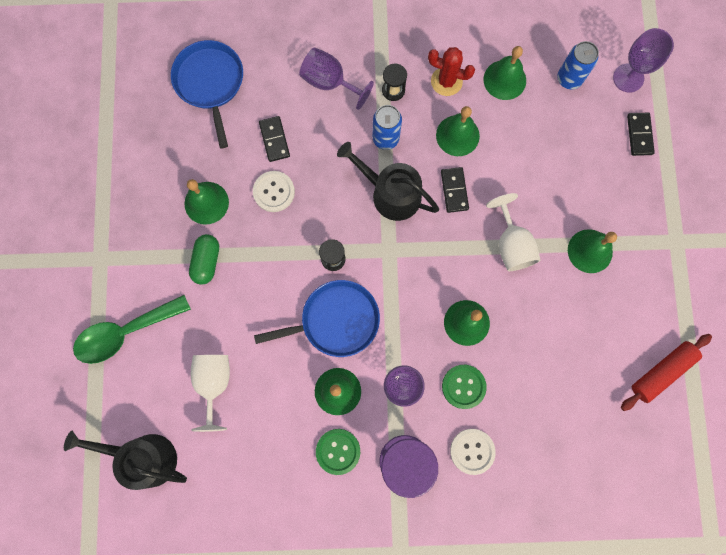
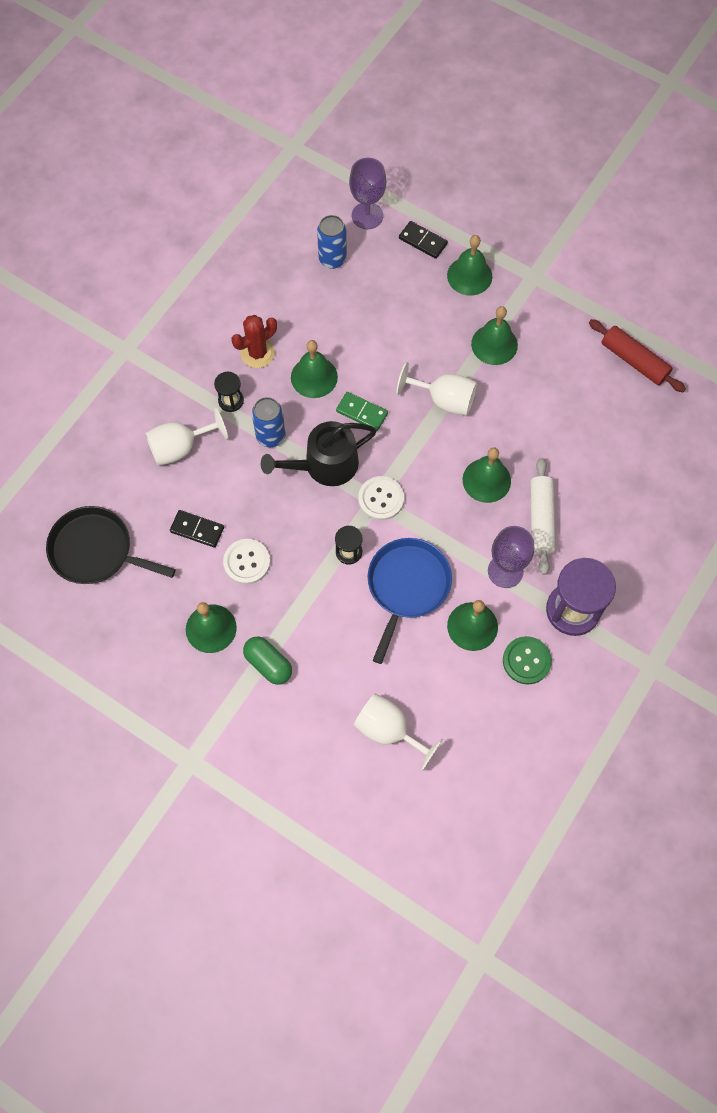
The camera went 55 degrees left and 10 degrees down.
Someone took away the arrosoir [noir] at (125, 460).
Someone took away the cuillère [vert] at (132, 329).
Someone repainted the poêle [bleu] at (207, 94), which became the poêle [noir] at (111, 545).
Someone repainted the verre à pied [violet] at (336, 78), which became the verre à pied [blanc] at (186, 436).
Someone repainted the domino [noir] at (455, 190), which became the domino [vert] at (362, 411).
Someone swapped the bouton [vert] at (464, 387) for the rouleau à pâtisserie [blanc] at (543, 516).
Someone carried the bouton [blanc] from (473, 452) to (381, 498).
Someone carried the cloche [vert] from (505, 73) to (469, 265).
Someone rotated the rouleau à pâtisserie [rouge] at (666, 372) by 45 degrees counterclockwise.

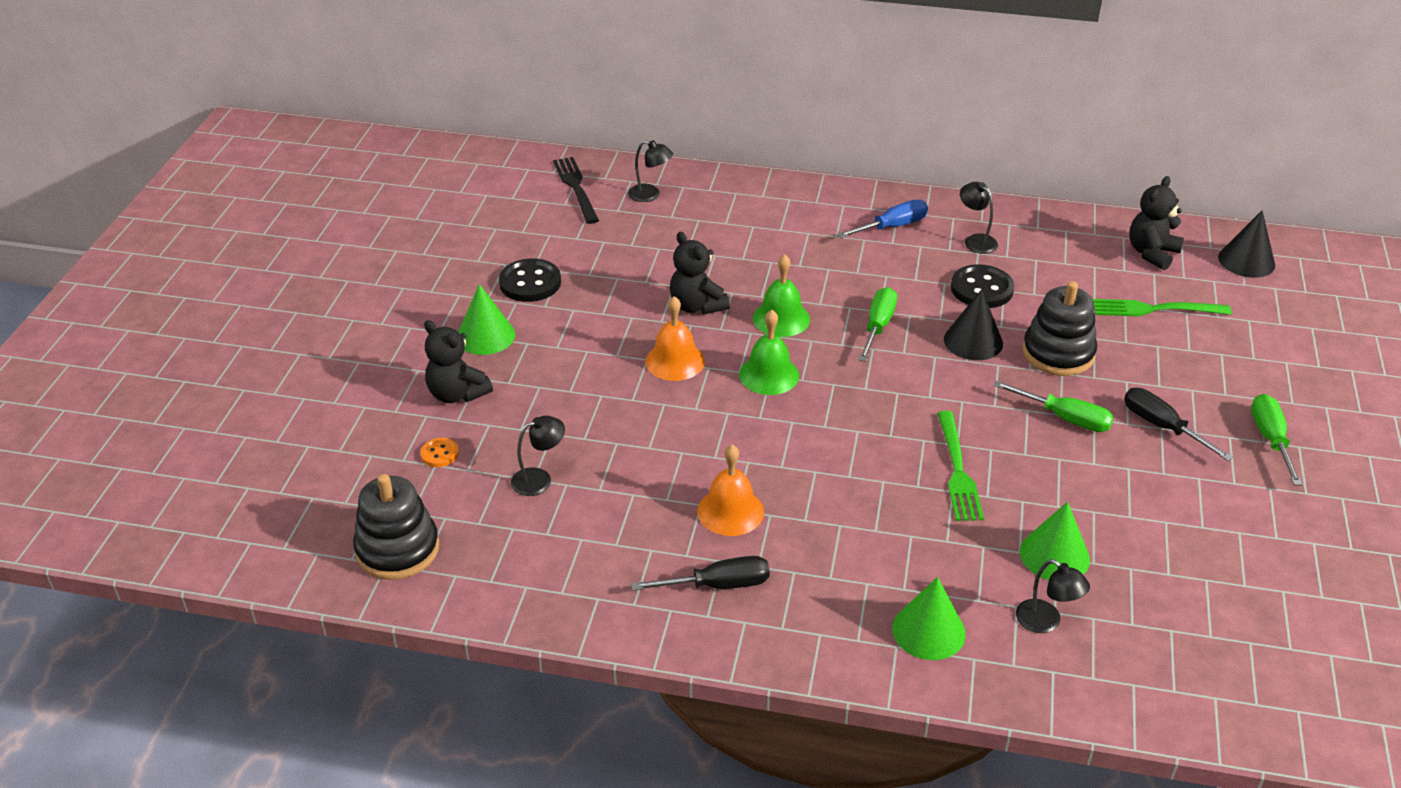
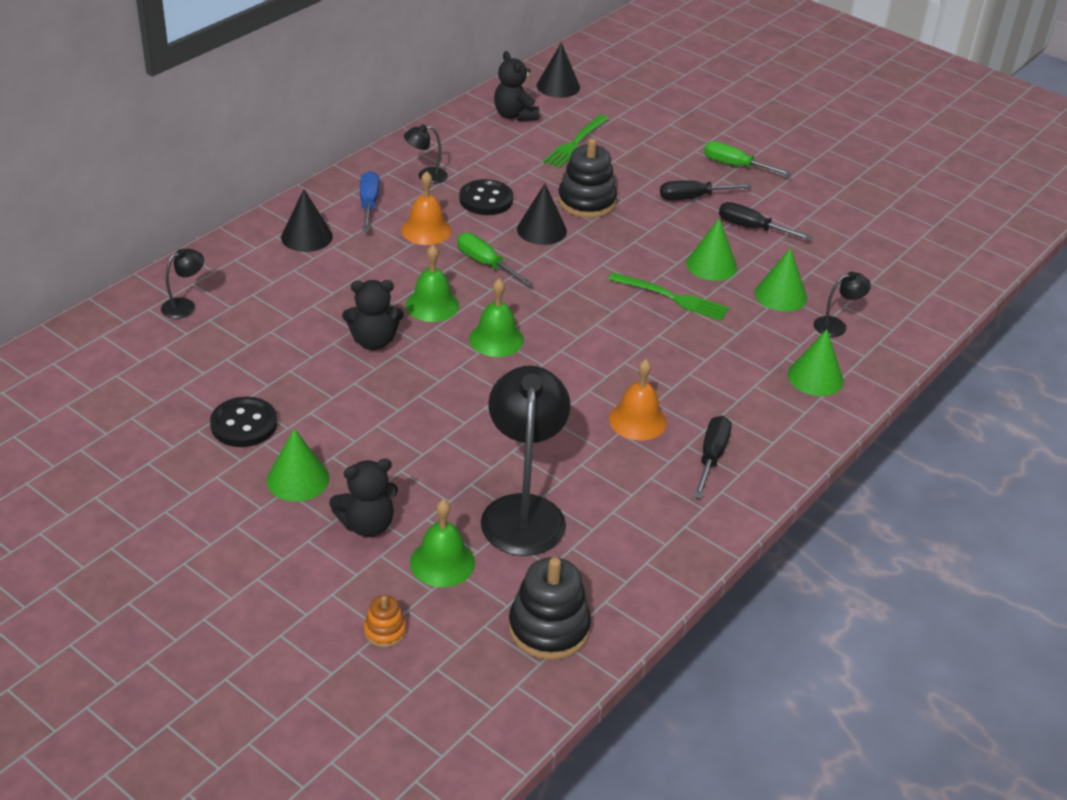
The camera went 65 degrees left and 0 degrees up.
Someone swapped the bouton [orange] at (439, 452) for the cloche [vert] at (442, 543).
Someone scaled the lampe [noir] at (538, 456) by 2.20.
Someone took away the fourchette [noir] at (576, 190).
Someone carried the cloche [orange] from (675, 338) to (426, 208).
Someone took away the tournevis [vert] at (1053, 406).
Someone put down the cône [noir] at (307, 221).
Someone put down the jouet à empiler [orange] at (385, 621).
Someone put down the cône [vert] at (711, 249).
Someone put down the tournevis [noir] at (765, 221).

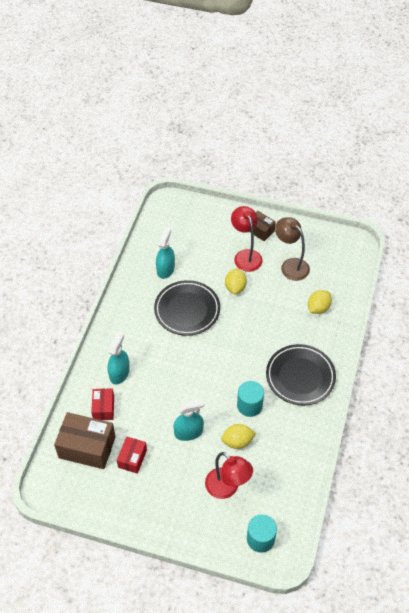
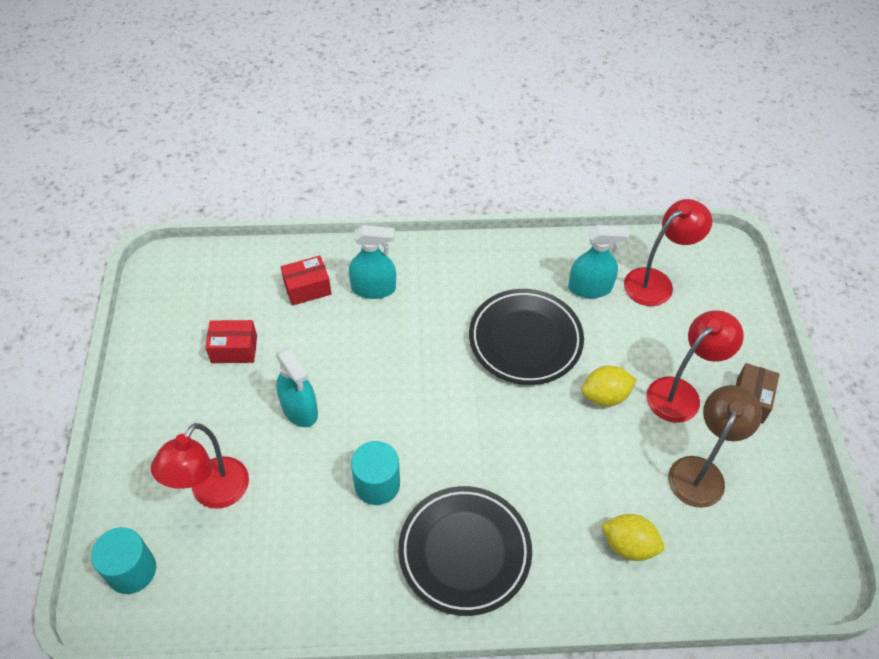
The camera went 70 degrees right and 0 degrees up.
Someone took away the boîte [marron] at (85, 440).
Someone took away the citron [jaune] at (238, 436).
Someone put down the lampe [rouge] at (668, 252).

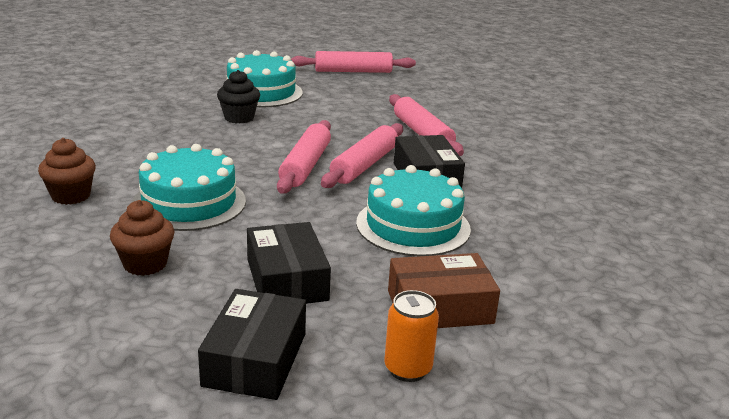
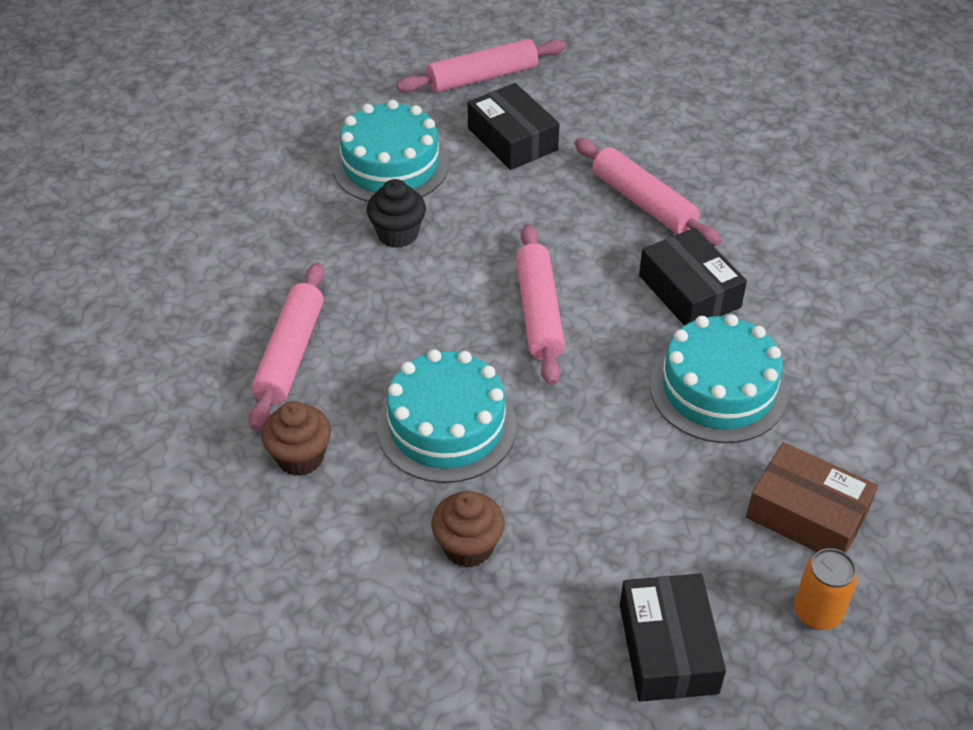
The camera went 15 degrees left and 20 degrees up.
Someone carried the boîte [noir] from (289, 263) to (514, 126).
Someone carried the rouleau à pâtisserie [rose] from (362, 155) to (286, 346).
Someone rotated the boîte [marron] at (444, 290) by 60 degrees clockwise.

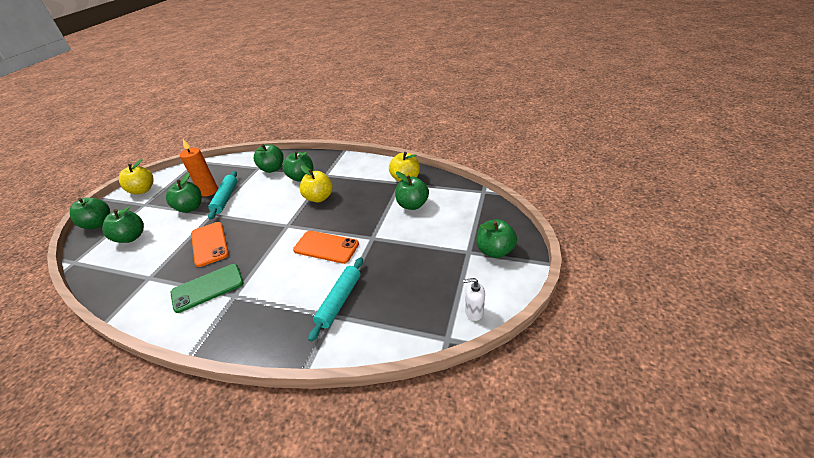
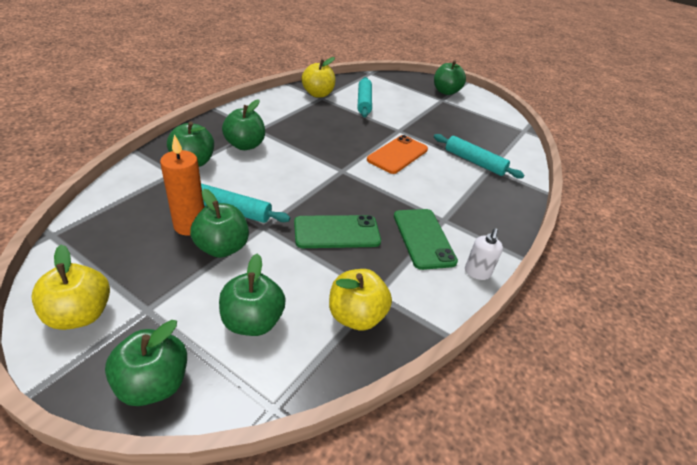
The camera went 80 degrees left and 0 degrees up.
Someone repainted the téléphone [orange] at (210, 244), which became the téléphone [vert] at (337, 231).
Someone carried the pomme [jaune] from (316, 183) to (360, 300).
Someone swapped the pomme [vert] at (412, 191) for the rouleau à pâtisserie [turquoise] at (365, 97).
Someone carried the distributeur de savon [blanc] from (474, 299) to (484, 254).

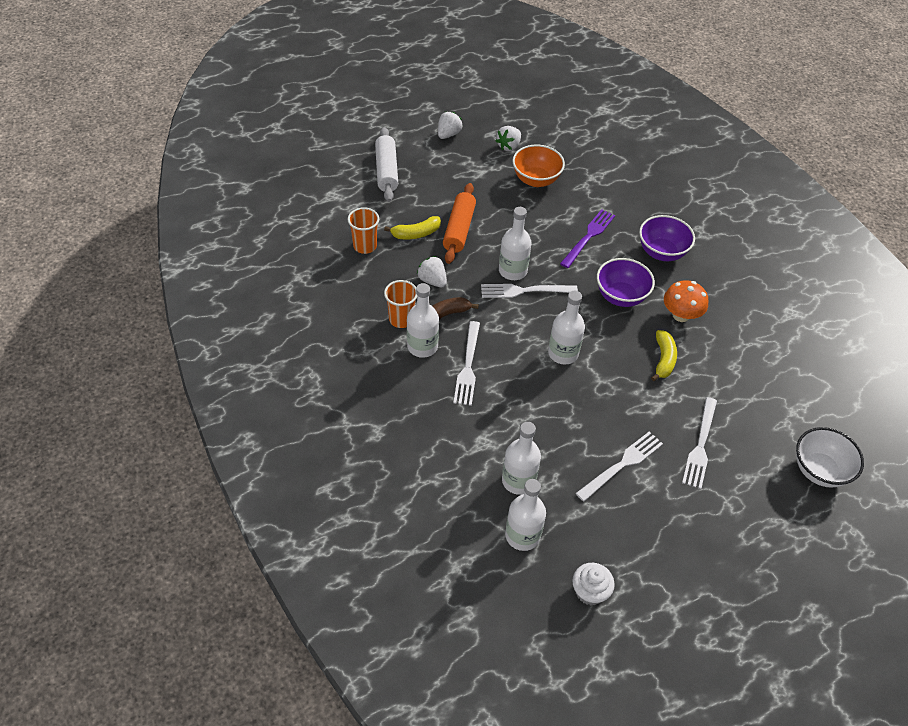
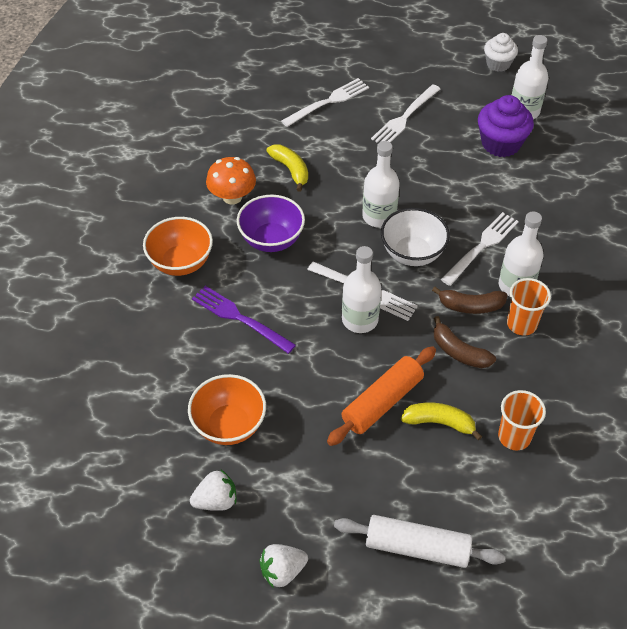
The camera went 145 degrees left and 0 degrees up.
Someone rotated the rouleau à pâtisserie [blanc] at (386, 164) by 75 degrees clockwise.
Someone swapped the fraise [blanc] at (432, 272) for the banane [marron] at (464, 342).
Someone swapped the bouteille [blanc] at (521, 458) for the muffin [violet] at (506, 126).
Someone rotated the fourchette [violet] at (587, 238) by 60 degrees clockwise.
Someone rotated the fourchette [blanc] at (619, 466) by 45 degrees counterclockwise.
Someone repainted the bol [violet] at (667, 238), which became the bol [orange] at (178, 246).
Someone rotated the banane [jaune] at (664, 355) by 105 degrees clockwise.
Someone carried the bol [blanc] from (830, 457) to (415, 237).

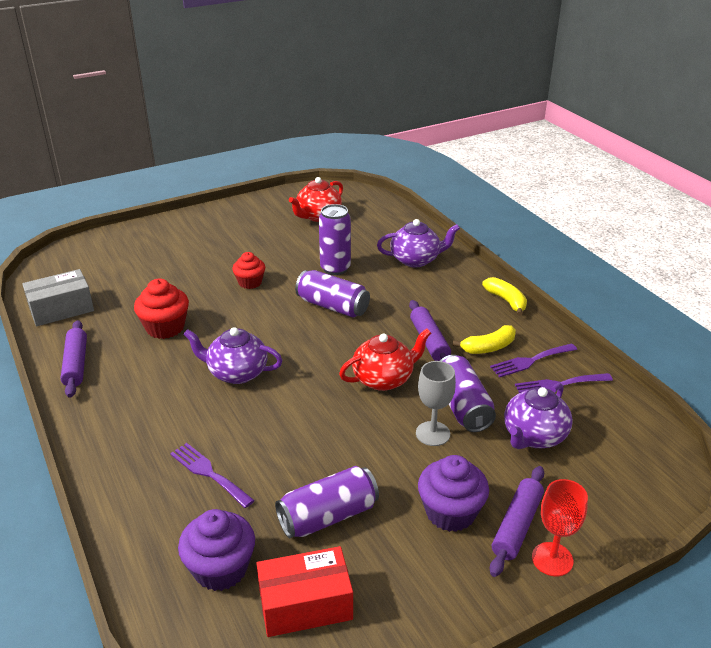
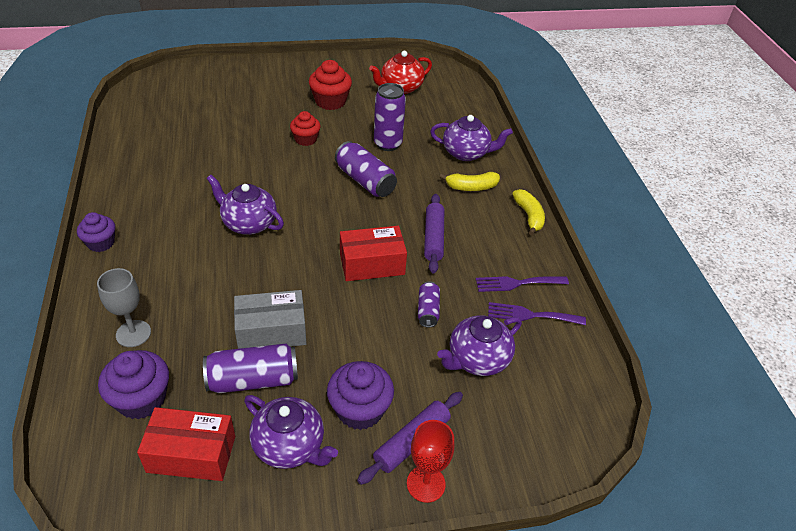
The camera went 15 degrees right and 10 degrees up.
Someone carried the boîte [gris] from (58, 297) to (270, 319).
Someone took away the rouleau à pâtisserie [violet] at (74, 359).
Someone carried the muffin [rouge] from (161, 309) to (330, 85).
Someone took away the fourchette [violet] at (212, 475).
Someone swapped the théière [rouge] at (385, 360) for the boîte [rouge] at (373, 253).
Someone carried the verre à pied [gris] from (436, 403) to (124, 307).
Someone scaled the canette [violet] at (468, 393) by 0.57.
Someone carried the banane [jaune] from (484, 339) to (470, 181).
Someone put down the muffin [violet] at (96, 232).
Someone put down the théière [violet] at (291, 432).

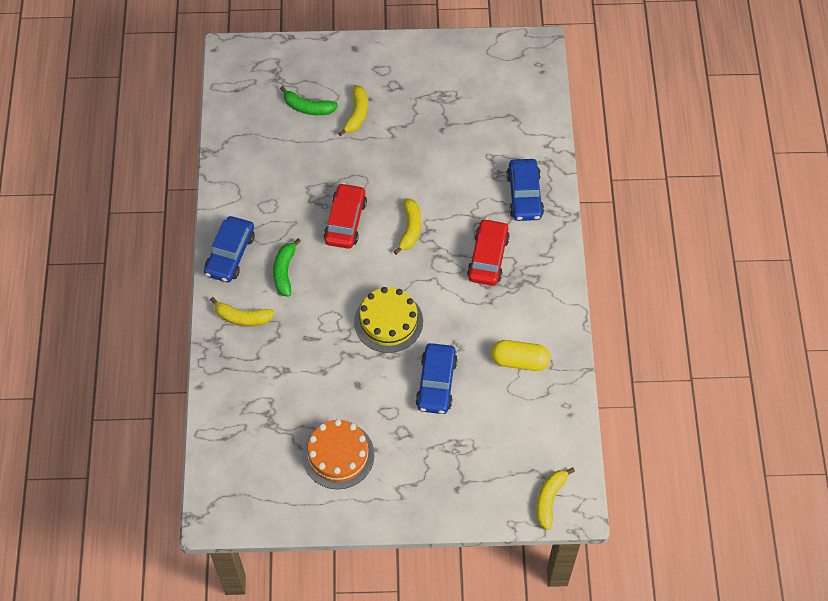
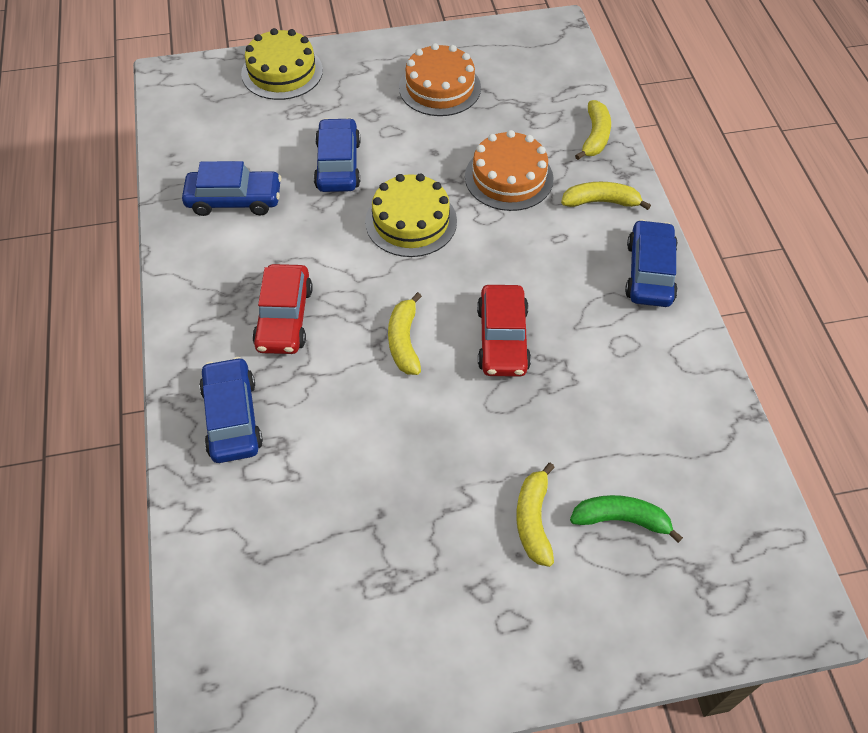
The camera went 170 degrees right and 5 degrees down.
Someone took away the banane [vert] at (287, 267).
Someone swapped the gélule [jaune] at (520, 355) for the voiture [bleu] at (232, 188).
Someone carried the banane [jaune] from (555, 498) to (593, 130).
Someone put down the gâteau [jaune] at (282, 64).
Someone put down the gâteau [orange] at (509, 170).

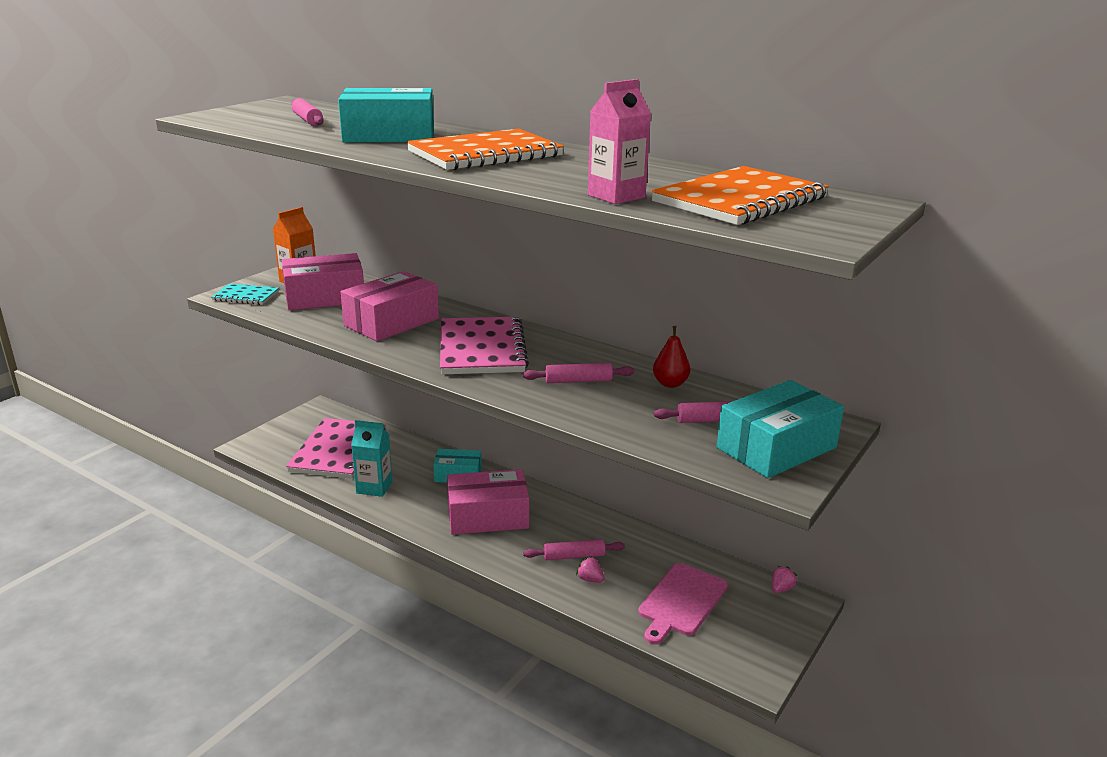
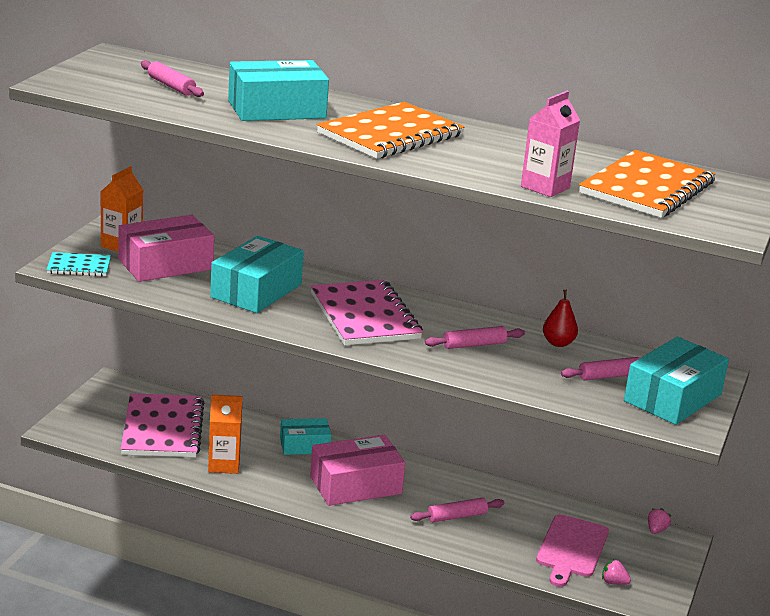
The camera went 15 degrees left and 0 degrees up.
Someone repainted the boîte [rose] at (390, 306), which became the boîte [turquoise] at (257, 274).
Someone repainted the brique de lait [turquoise] at (371, 458), which became the brique de lait [orange] at (225, 434).
Someone carried the fraise [rose] from (590, 569) to (616, 572).

